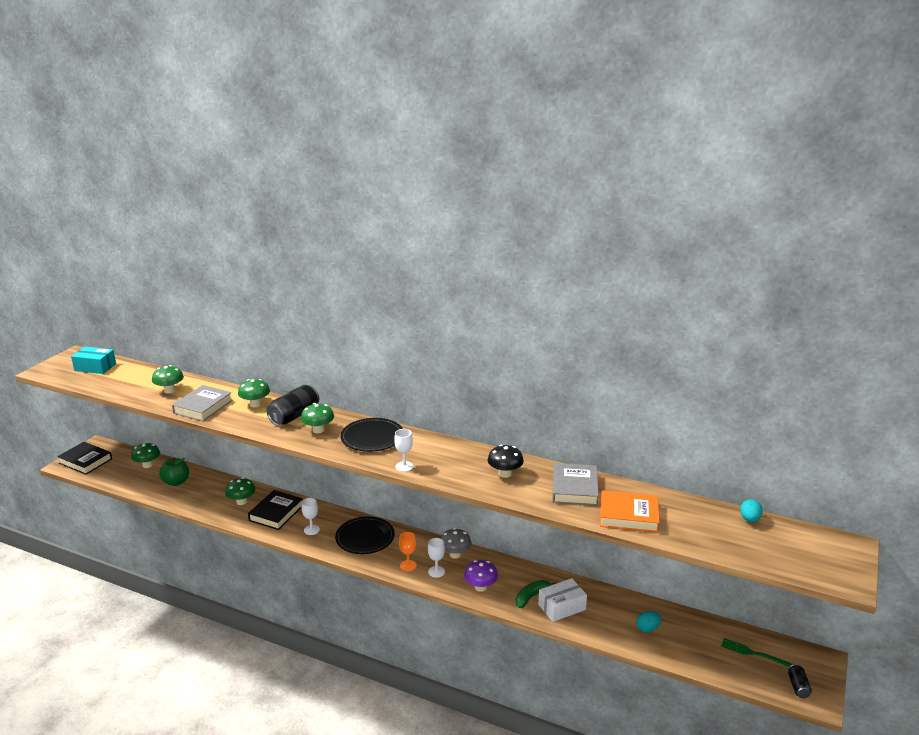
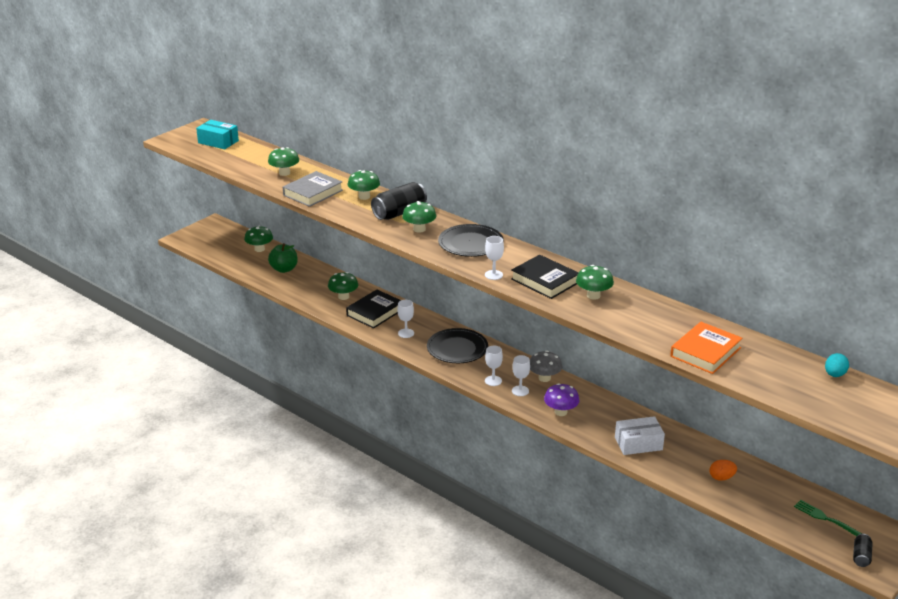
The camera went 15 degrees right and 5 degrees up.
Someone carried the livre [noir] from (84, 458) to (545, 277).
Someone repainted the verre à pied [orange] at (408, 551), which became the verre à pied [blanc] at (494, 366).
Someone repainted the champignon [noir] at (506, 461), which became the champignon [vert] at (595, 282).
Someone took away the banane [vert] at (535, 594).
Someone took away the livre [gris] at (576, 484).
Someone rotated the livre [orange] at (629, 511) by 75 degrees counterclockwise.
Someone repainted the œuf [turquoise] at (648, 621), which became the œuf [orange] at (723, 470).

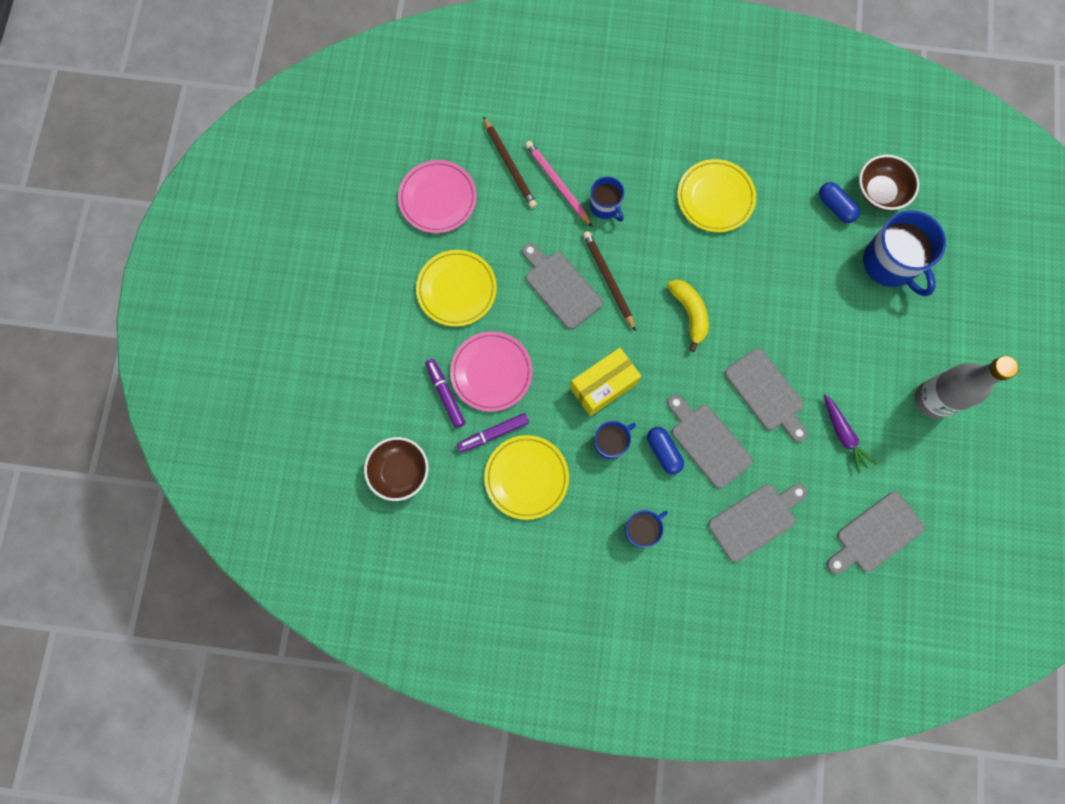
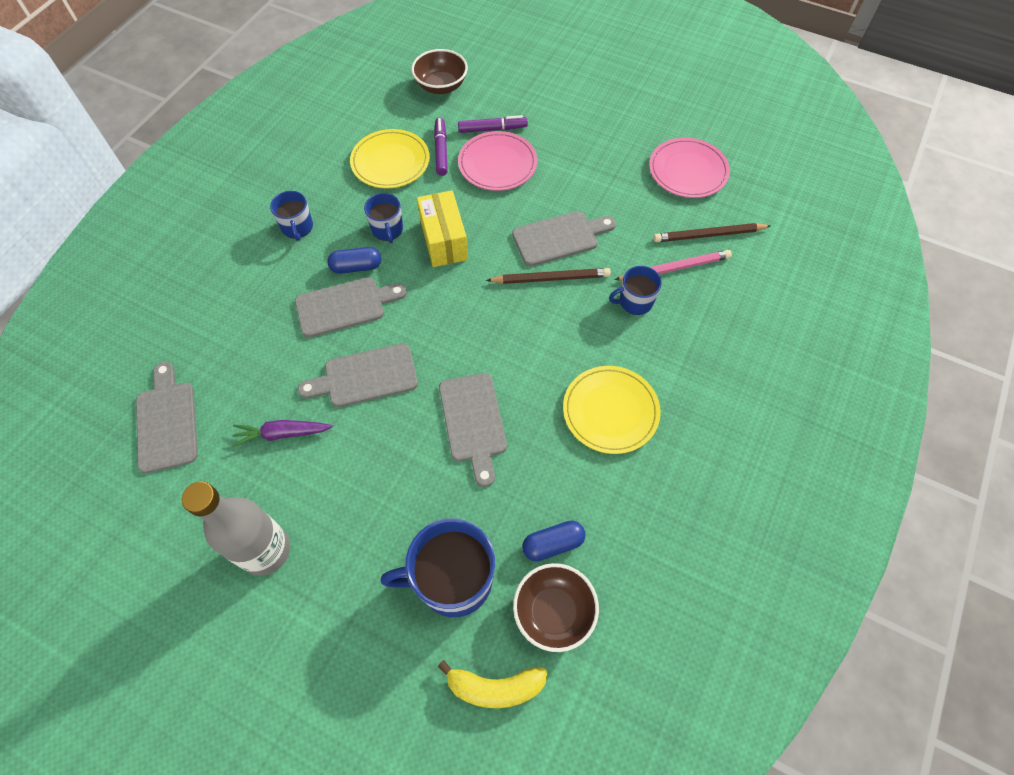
The camera went 110 degrees right and 15 degrees down.
Someone took away the assiette [jaune] at (456, 288).
Someone carried the banane [jaune] from (688, 315) to (492, 684).
Someone carried the planche à découper [gris] from (758, 523) to (473, 430).

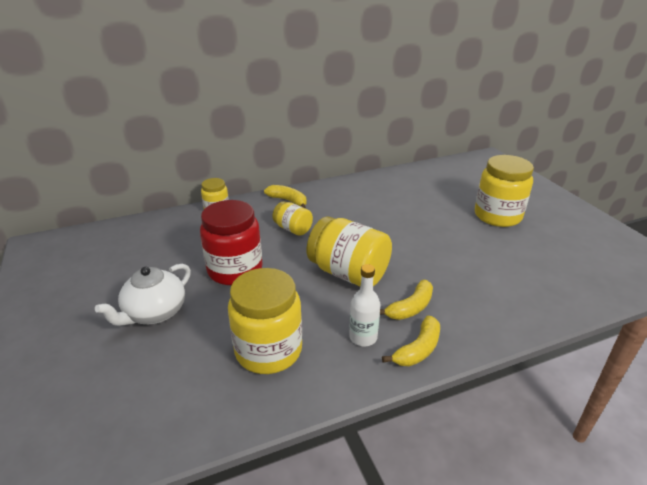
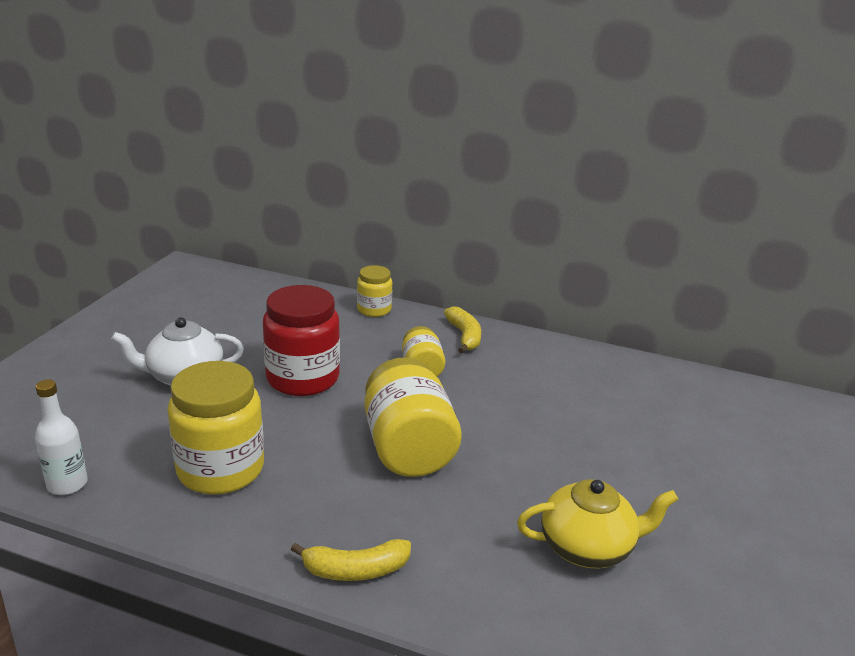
The camera went 40 degrees right and 5 degrees down.
Someone carried the bouteille [blanc] from (364, 305) to (61, 437).
Someone took away the banane [jaune] at (406, 300).
Someone took away the bocal [jaune] at (504, 191).
Someone put down the théière [jaune] at (597, 524).

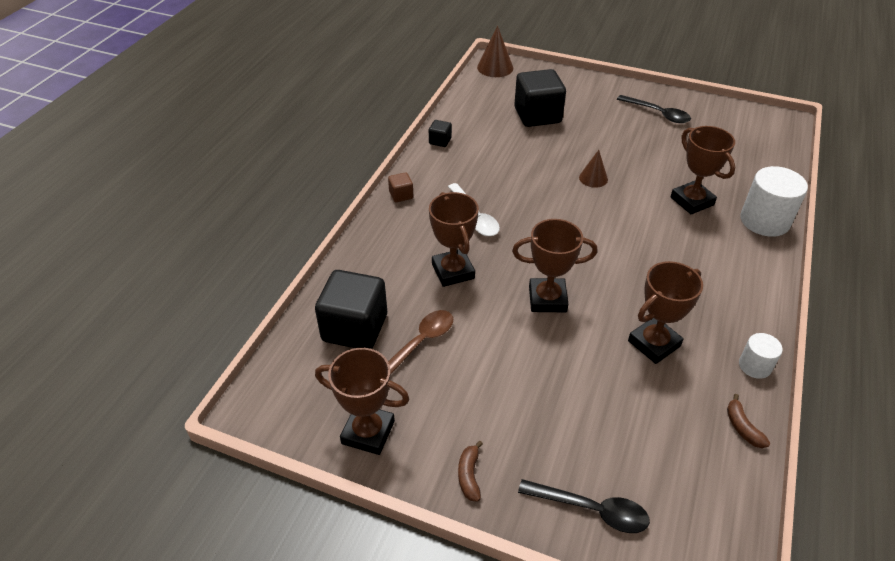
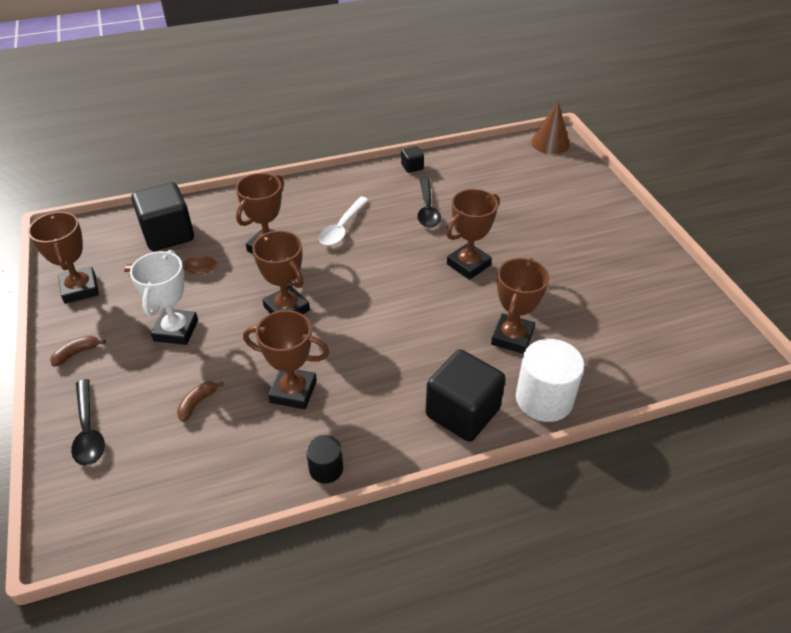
The camera went 50 degrees right and 0 degrees up.
Someone took away the cube [marron] at (400, 187).
Someone carried the cube [noir] from (540, 98) to (466, 396).
Someone swapped the cône [marron] at (593, 169) for the trophée [marron] at (473, 234).
Someone carried the cuillère [noir] from (654, 109) to (429, 203).
Someone carried the banane [marron] from (748, 421) to (200, 401).
Someone repainted the cylindre [blanc] at (761, 356), which became the cylindre [noir] at (324, 459).
Someone put down the trophée [blanc] at (164, 297).

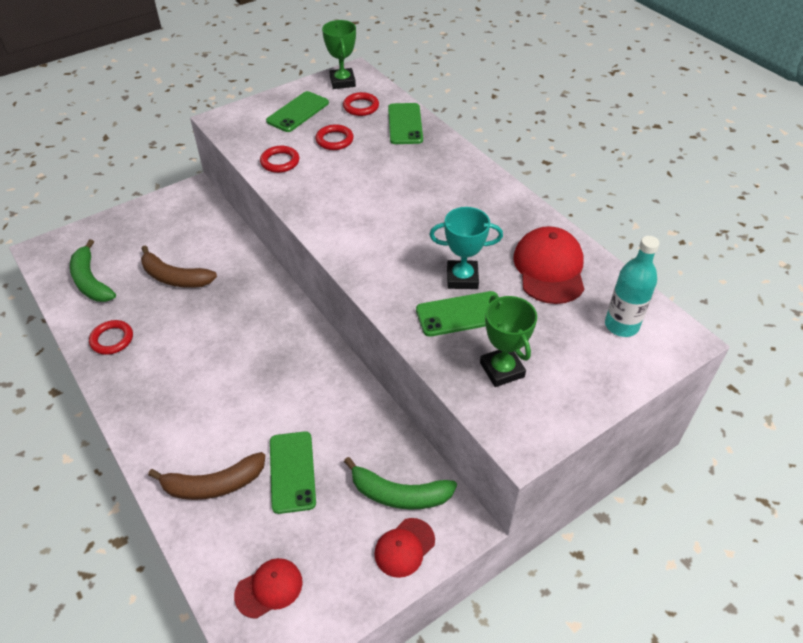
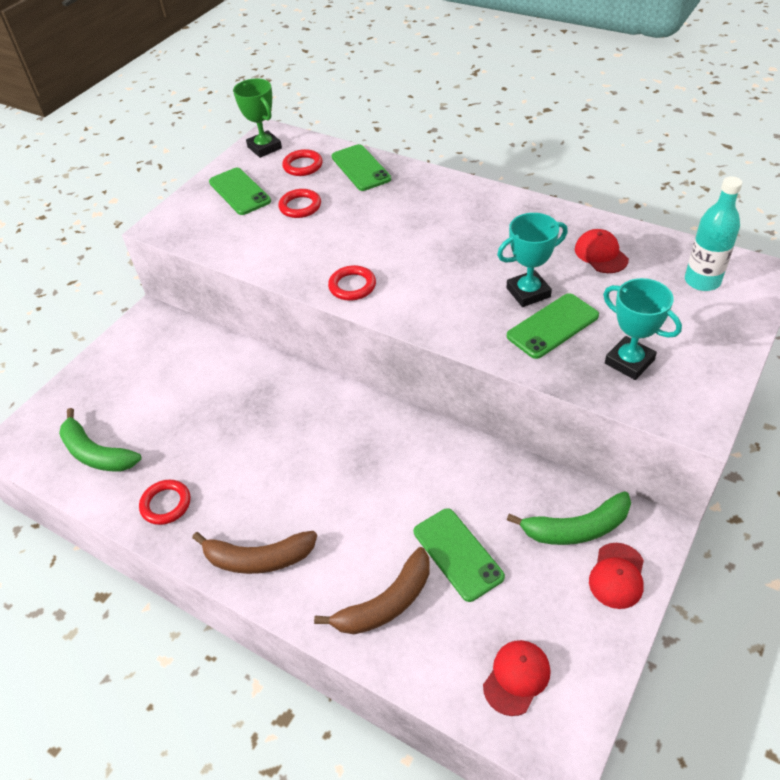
The camera went 20 degrees left and 0 degrees up.
Someone carried the banane [marron] from (179, 266) to (254, 552).
Someone carried the anneau [rouge] from (279, 159) to (352, 283).
Someone rotated the téléphone [vert] at (297, 111) by 45 degrees counterclockwise.
Someone repainted the trophée [vert] at (508, 341), which became the trophée [turquoise] at (642, 329).
Someone scaled the casquette [rouge] at (548, 265) by 0.60.

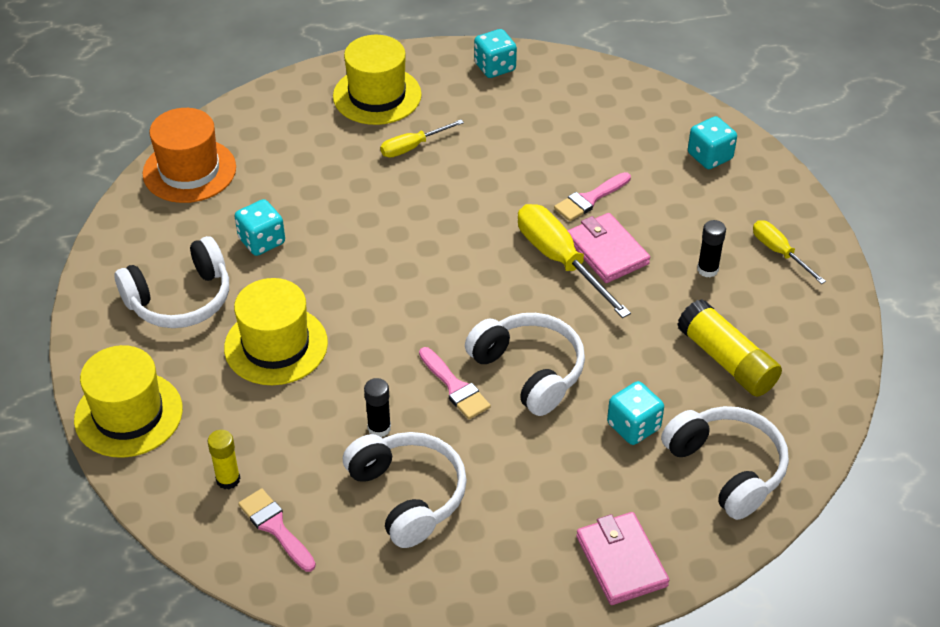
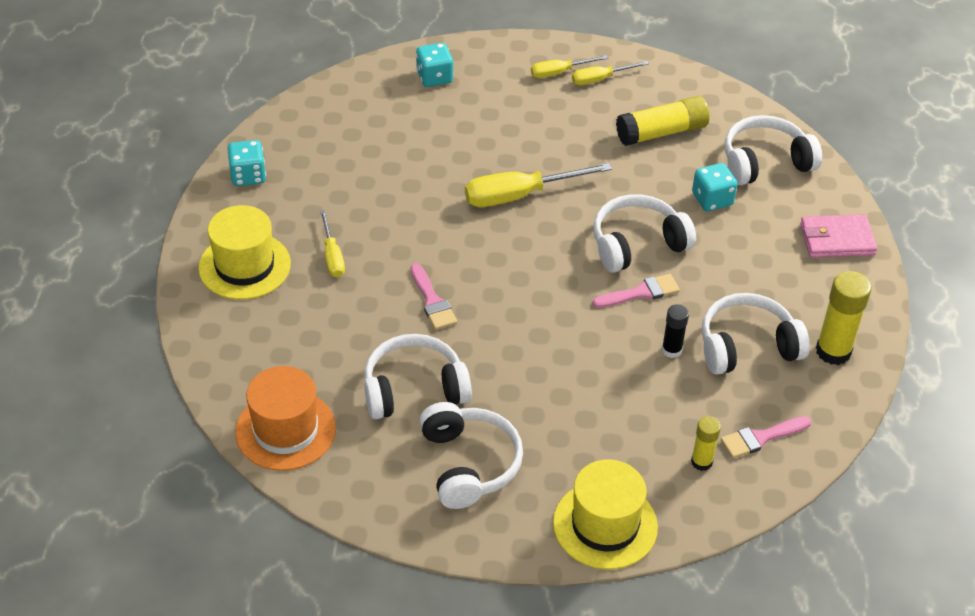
The camera went 75 degrees left and 0 degrees up.
Someone took away the chapeau [jaune] at (276, 331).
Someone swapped the dé [turquoise] at (260, 227) for the casque audio [blanc] at (418, 376).
Someone carried the pinceau [rose] from (592, 196) to (434, 296).
Someone took away the portefeuille [rose] at (608, 248).
Someone took away the bâton de colle [noir] at (711, 249).
Someone put down the tournevis [jaune] at (610, 73).
Someone put down the bâton de colle [jaune] at (844, 318).

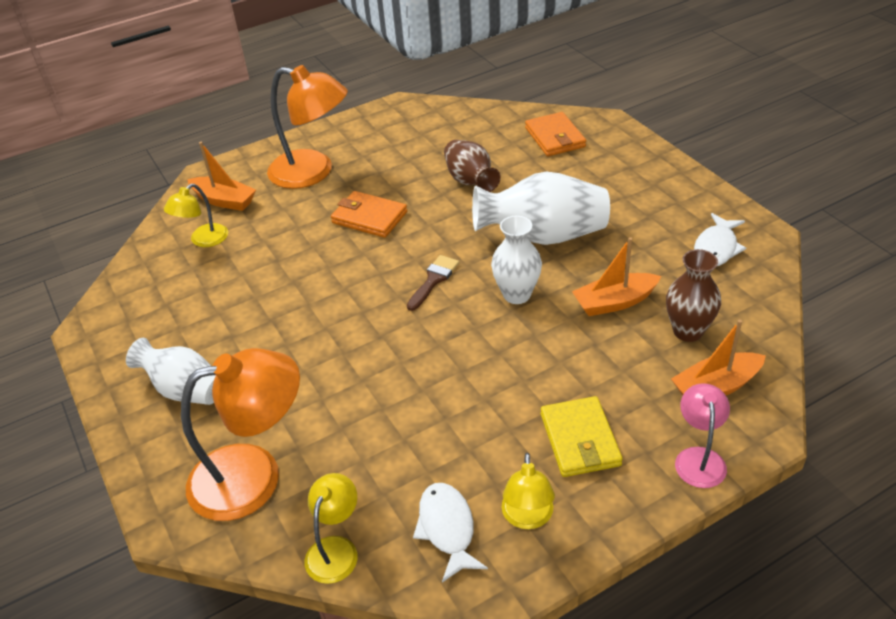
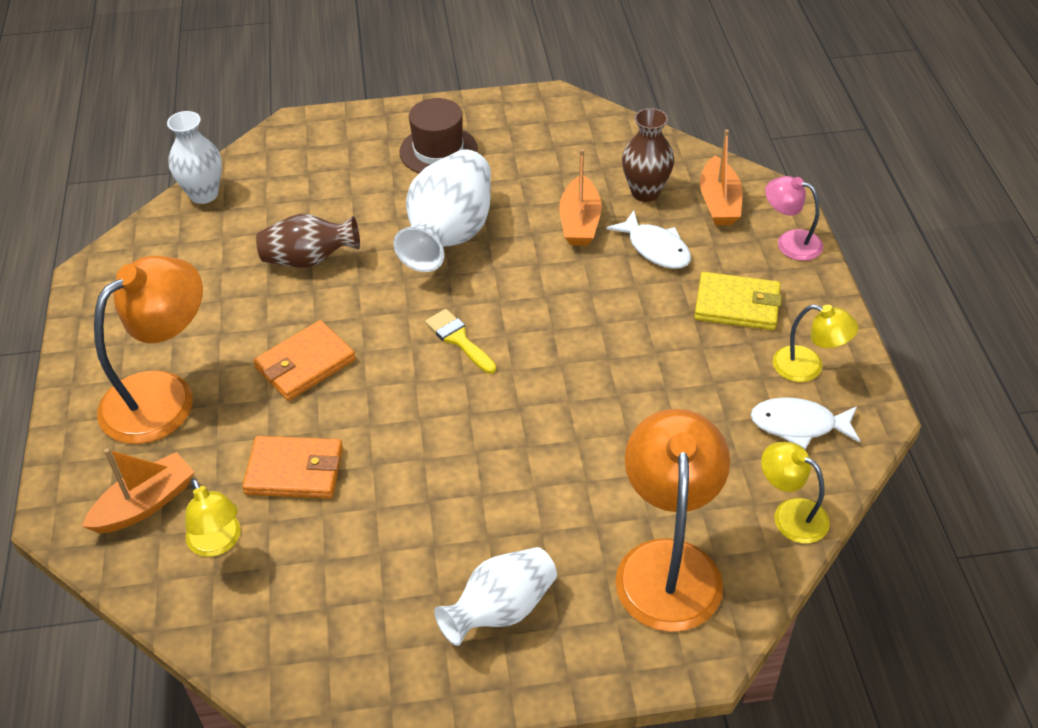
The camera went 70 degrees left and 5 degrees up.
Someone repainted the pinceau [marron] at (433, 283), which became the pinceau [jaune] at (460, 341).
Someone carried the vase [blanc] from (516, 260) to (194, 157).
Someone carried the portefeuille [orange] from (555, 134) to (292, 467).
Someone carried the poisson [blanc] from (720, 239) to (648, 239).
Someone put down the chapeau [marron] at (438, 135).

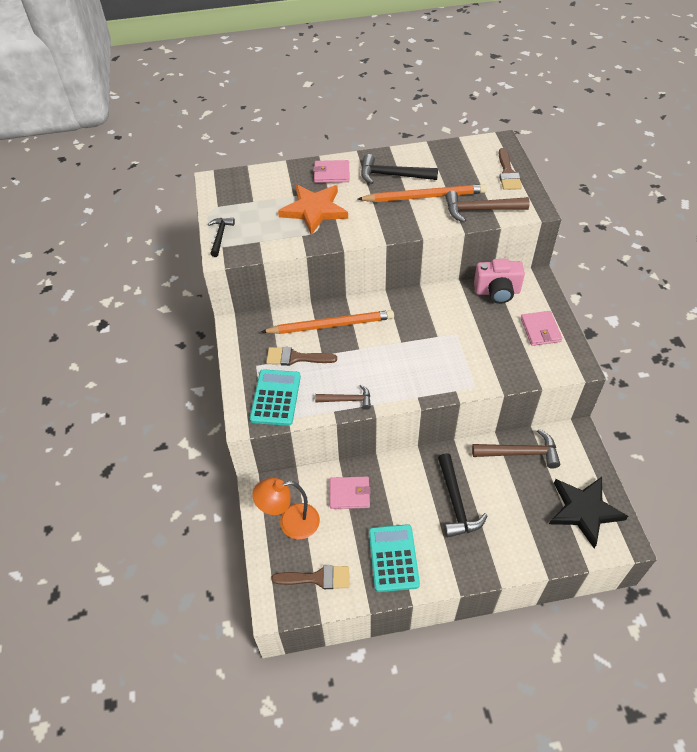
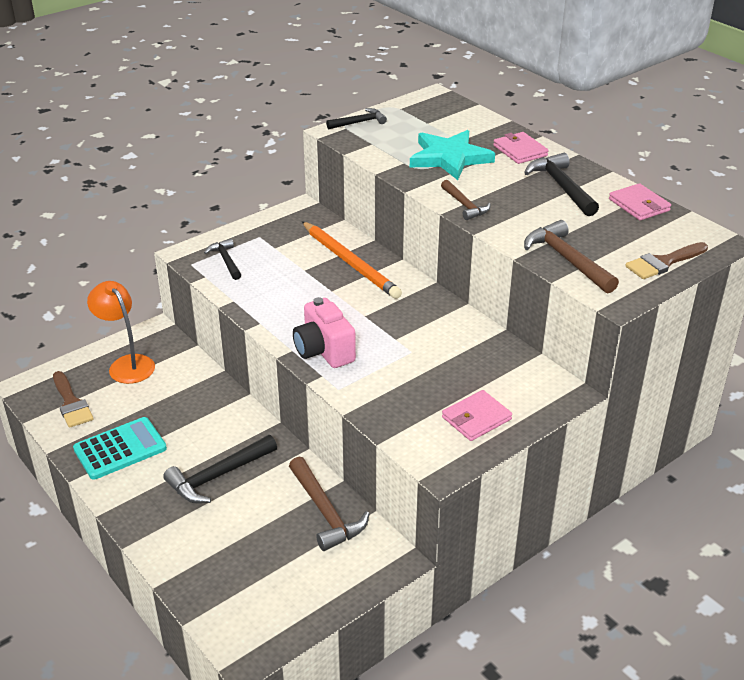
The camera went 60 degrees right and 15 degrees down.
Someone swapped the calculatrice [turquoise] at (275, 397) for the marteau [noir] at (222, 259).
Someone took away the pinceau [marron] at (301, 356).
Someone repainted the étoile [orange] at (313, 209), which became the étoile [turquoise] at (452, 155).
Someone carried the marteau [marron] from (343, 397) to (466, 200).
Someone carried the portefeuille [rose] from (350, 493) to (640, 201).
Someone took away the crayon [orange] at (422, 193).
Someone carried the appareil photo [rose] from (499, 281) to (324, 332).
Someone took away the étoile [noir] at (588, 512).

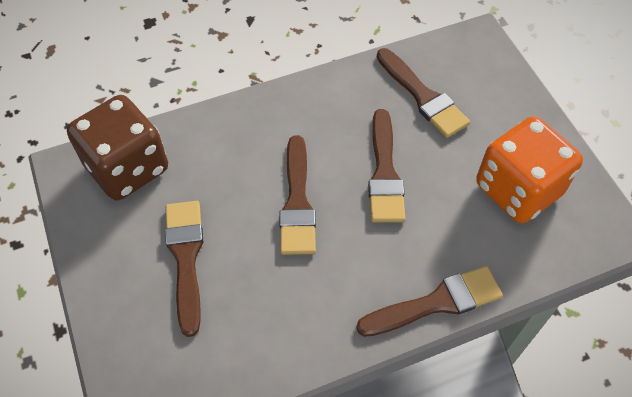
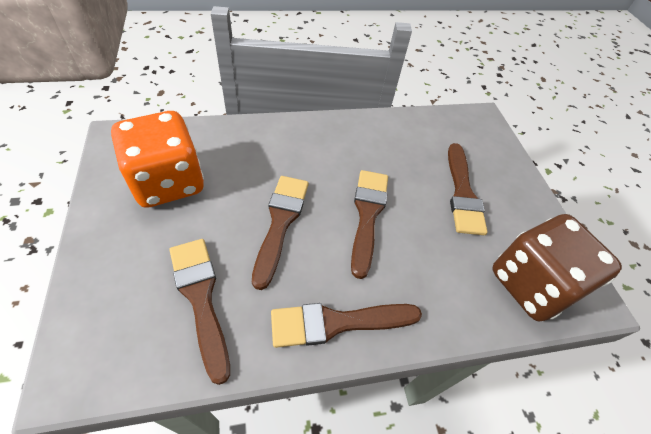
The camera went 175 degrees left and 5 degrees down.
Someone carried the pinceau [marron] from (429, 301) to (346, 325).

